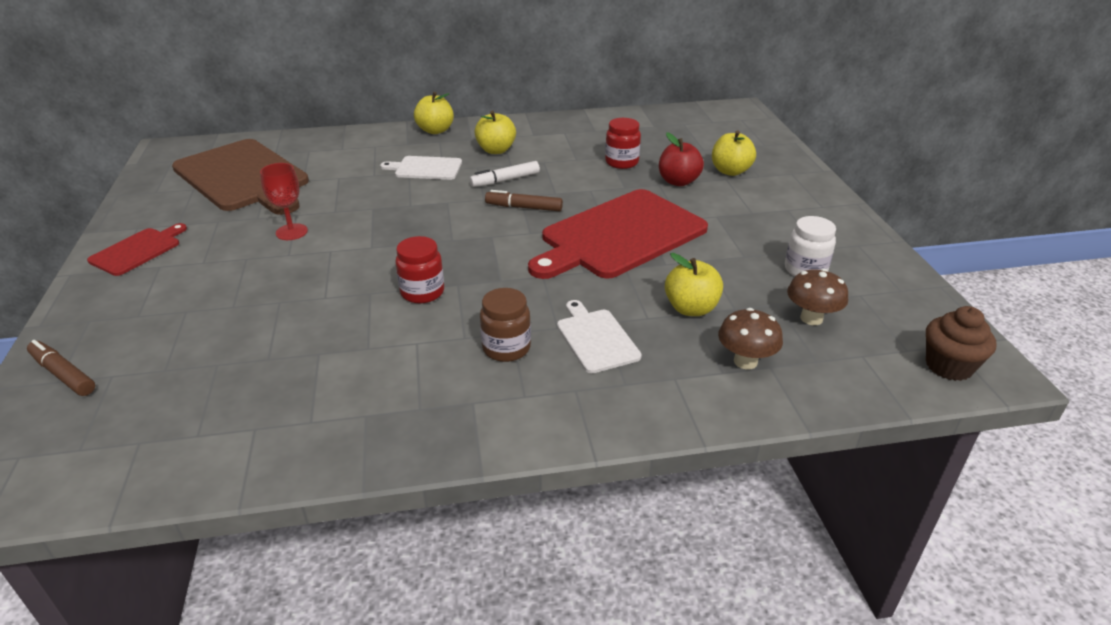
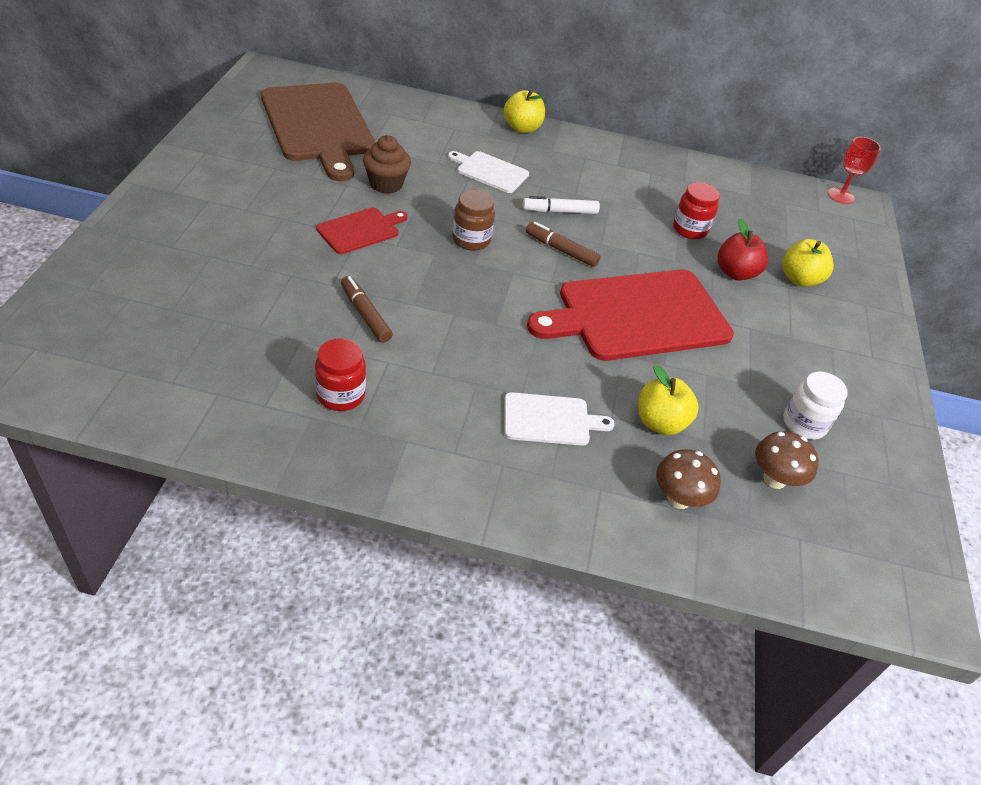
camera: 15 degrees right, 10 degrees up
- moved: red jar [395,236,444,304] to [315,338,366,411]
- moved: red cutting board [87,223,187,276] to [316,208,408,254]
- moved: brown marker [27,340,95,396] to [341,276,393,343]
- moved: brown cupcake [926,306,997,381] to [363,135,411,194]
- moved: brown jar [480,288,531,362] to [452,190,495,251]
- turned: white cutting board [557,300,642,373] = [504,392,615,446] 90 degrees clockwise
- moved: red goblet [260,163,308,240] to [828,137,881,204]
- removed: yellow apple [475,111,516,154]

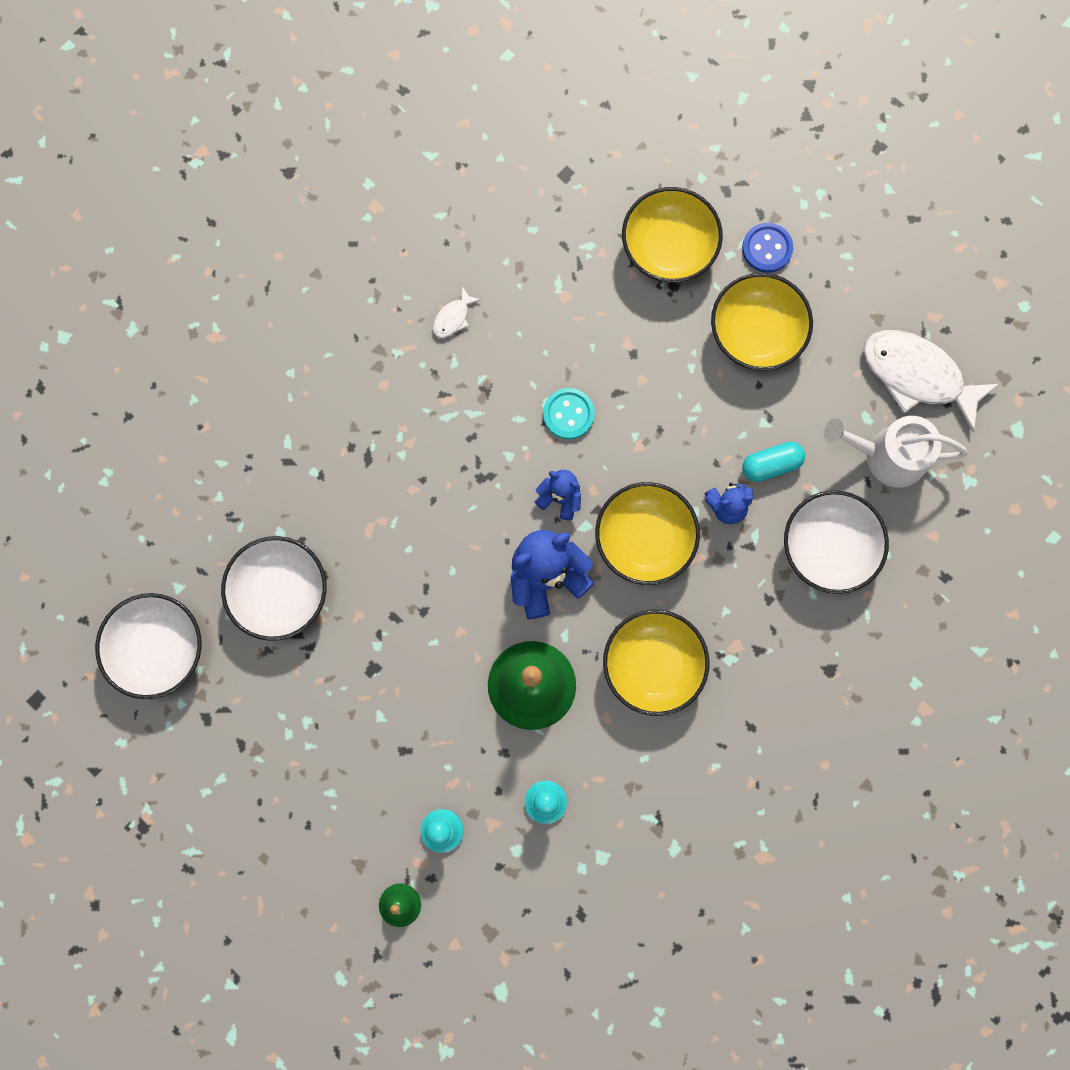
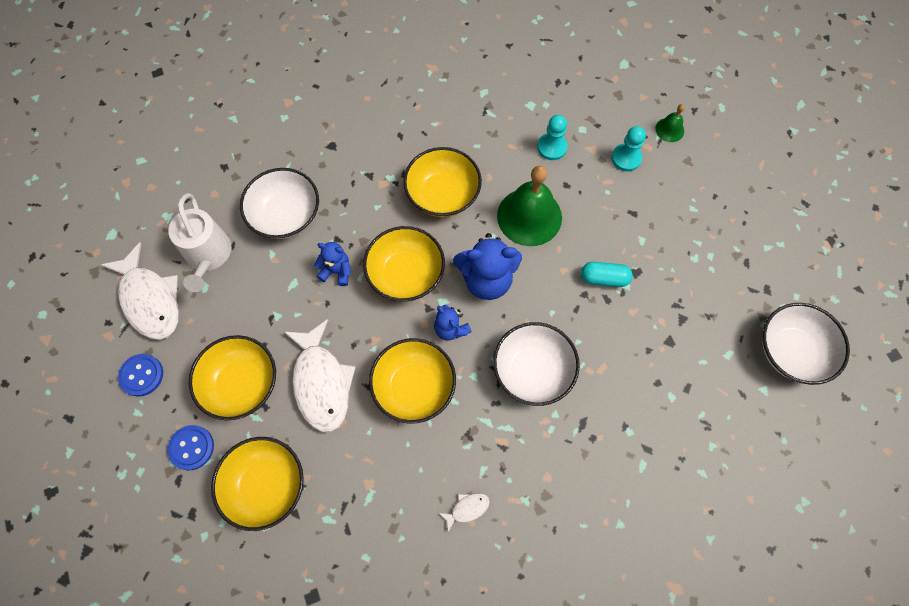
camera: 155 degrees left, 10 degrees down
- added: blue button [118,354,163,397]
- turned: white watering can [824,416,968,488] = [168,193,231,292] 45 degrees clockwise
- added: white fish [283,319,356,432]
- replaced: turquoise button [543,388,595,439] to yellow bowl [369,338,456,423]
- moved: white bowl [221,536,327,641] to [493,322,580,406]
- moved: turquoise capsule [742,442,805,482] to [581,262,633,287]

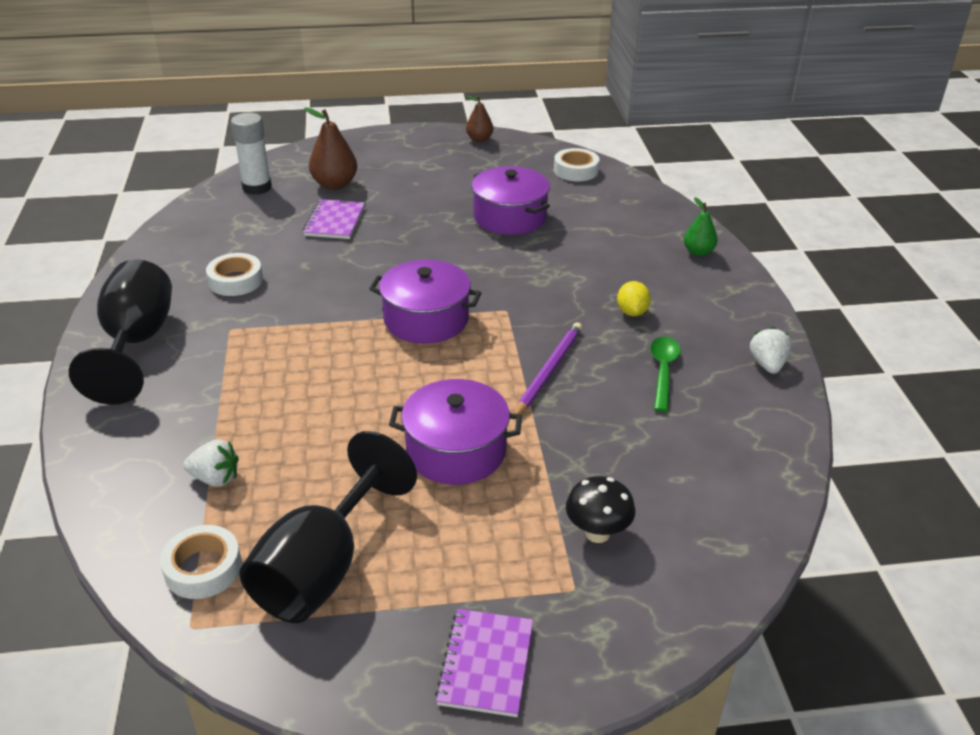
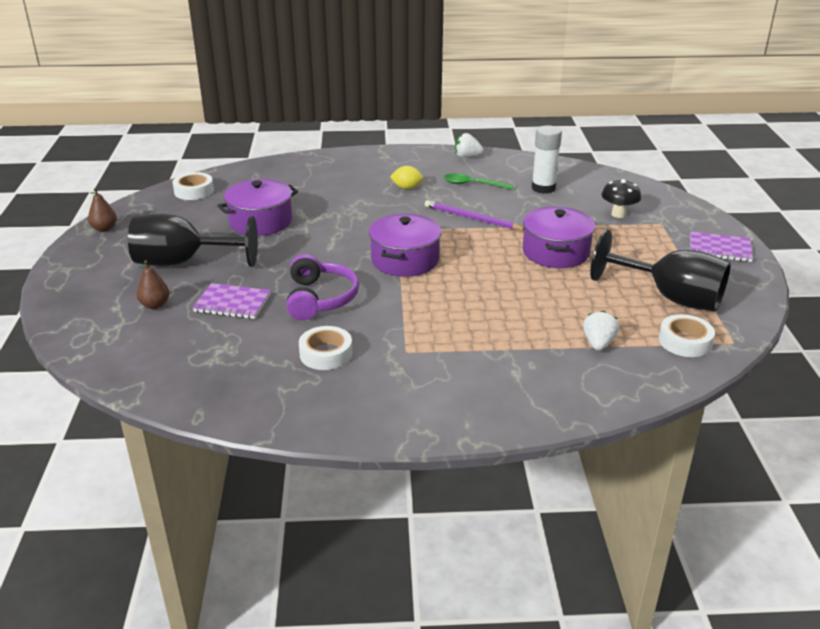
camera: 85 degrees left, 5 degrees down
- moved: black goblet [69,260,172,405] to [128,214,258,267]
- resized: brown pear [304,107,357,190] = [137,260,169,309] x0.62
- added: purple headphones [286,254,359,320]
- moved: white glue stick [231,113,272,195] to [531,125,562,194]
- removed: green pear [684,197,718,256]

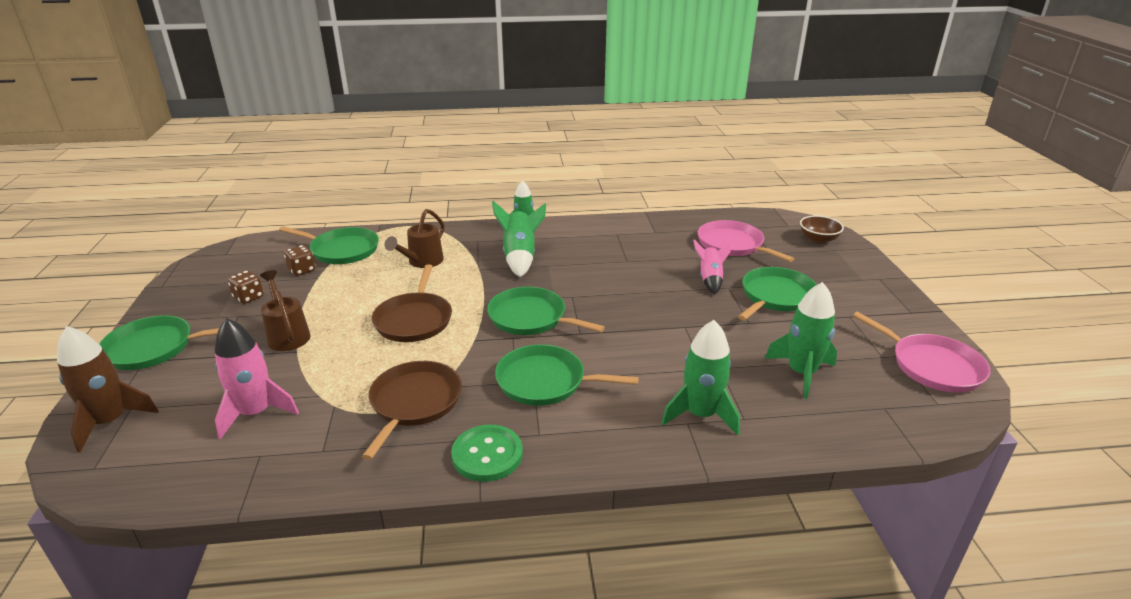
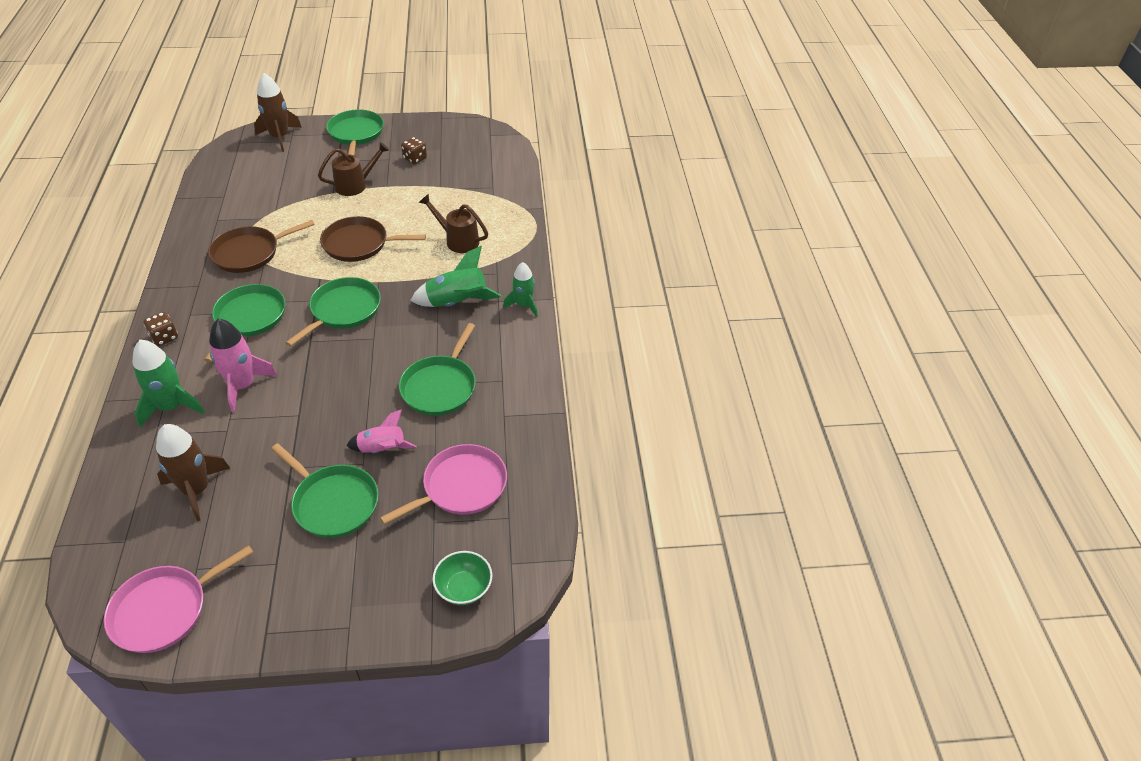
camera: 90 degrees right, 15 degrees up
- moved: brown dice [284,245,315,276] to [144,312,178,346]
- recoloured: green rocket [765,282,837,399] to brown rocket [156,424,230,521]
- turned: brown pan [362,361,462,460] = [208,220,315,273] 135 degrees clockwise
- moved: pink rocket [215,318,299,439] to [209,318,278,412]
- moved: green pan [279,226,379,264] to [399,323,476,416]
- recoloured: brown bowl [800,215,844,244] to green bowl [432,551,492,605]
- removed: green button [451,425,523,482]

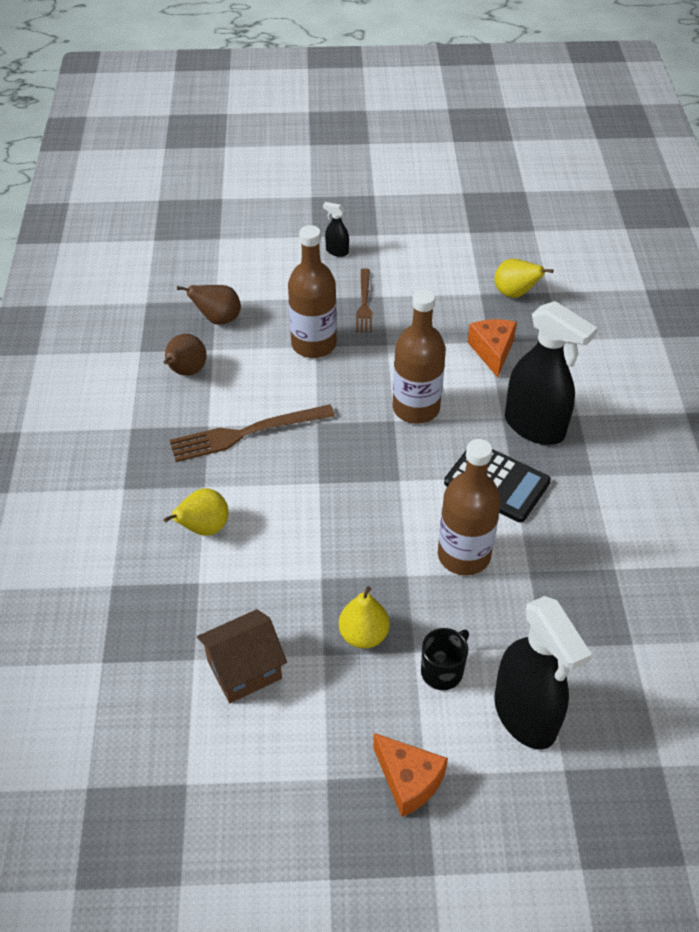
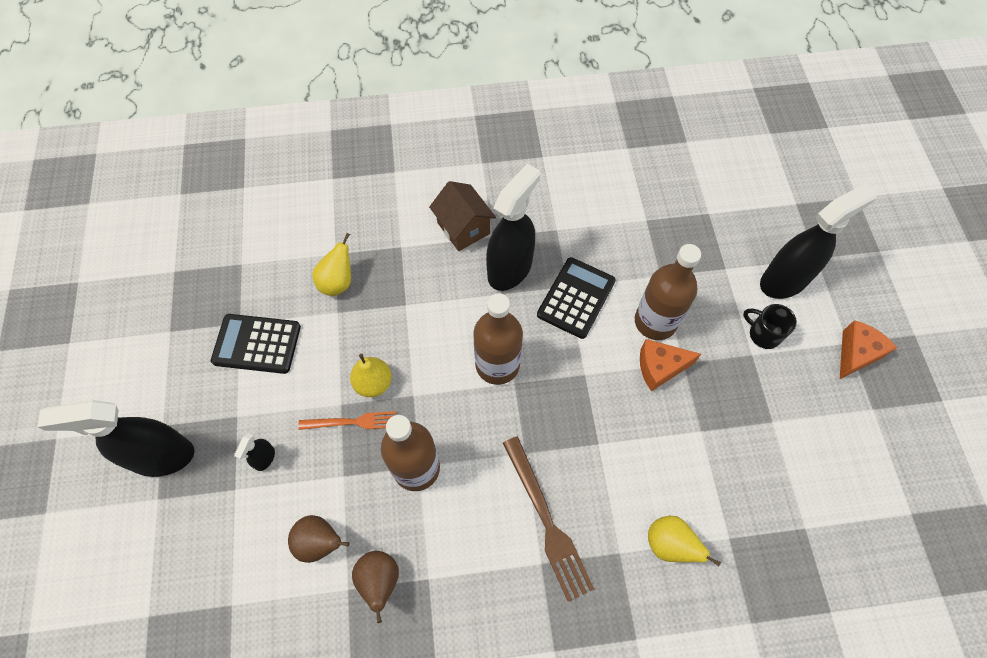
camera: 95 degrees left, 15 degrees up
- added: black spray bottle [37,400,195,477]
- added: black calculator [211,314,301,374]
- moved: brown pear [164,334,206,376] to [288,515,349,563]
- recoloured: brown fork [356,268,372,333] to orange fork [298,411,396,430]
- moved: yellow pear [339,586,390,649] to [350,354,392,397]
- moved: brown house [197,609,287,703] to [429,181,496,251]
- moved: orange cheese [467,319,517,378] to [640,339,701,391]

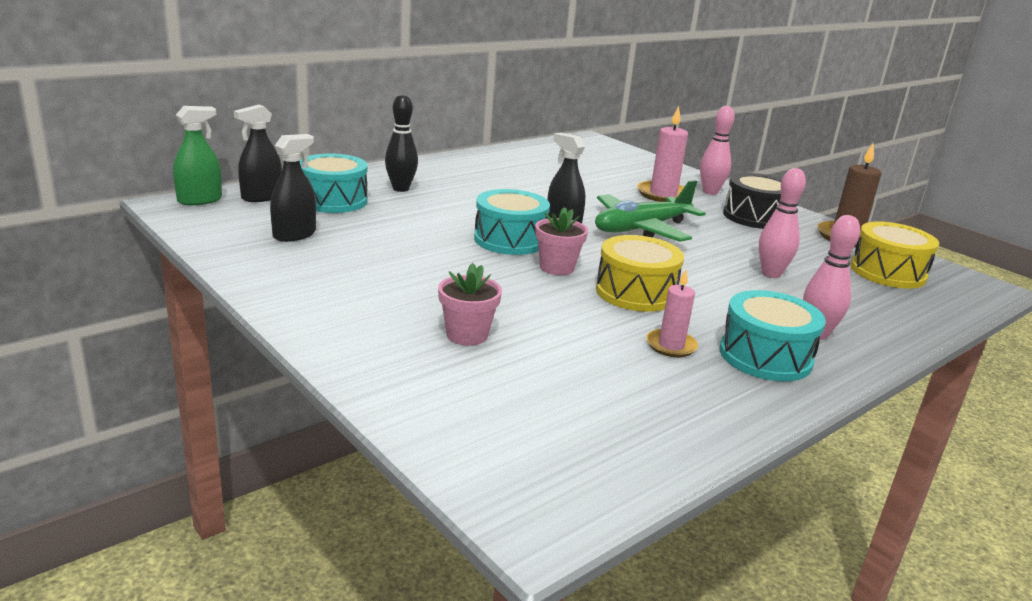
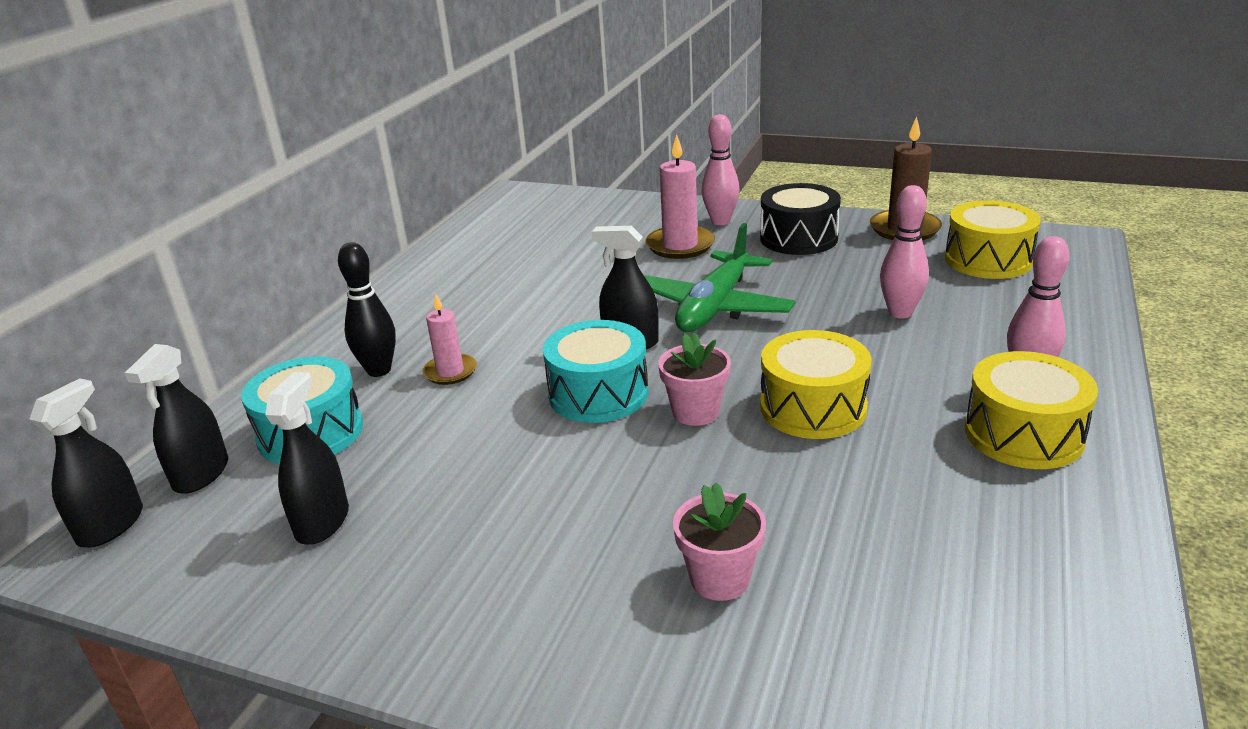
camera: 25 degrees left, 5 degrees up
- recoloured: green spray bottle [173,106,222,205] to black spray bottle [29,379,143,548]
- moved: pink candle [646,270,698,357] to [423,294,477,385]
- recoloured: turquoise drum [720,290,826,381] to yellow drum [965,351,1098,469]

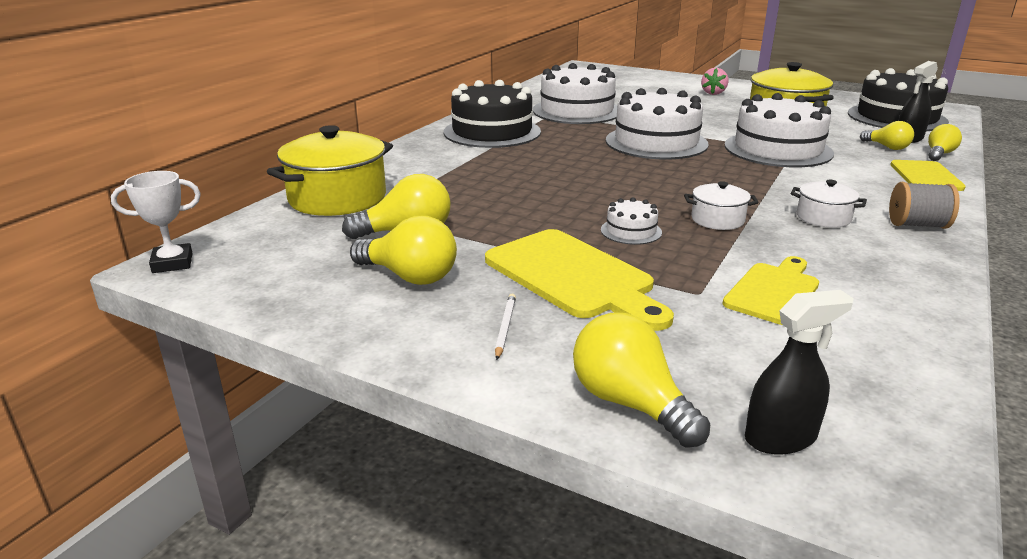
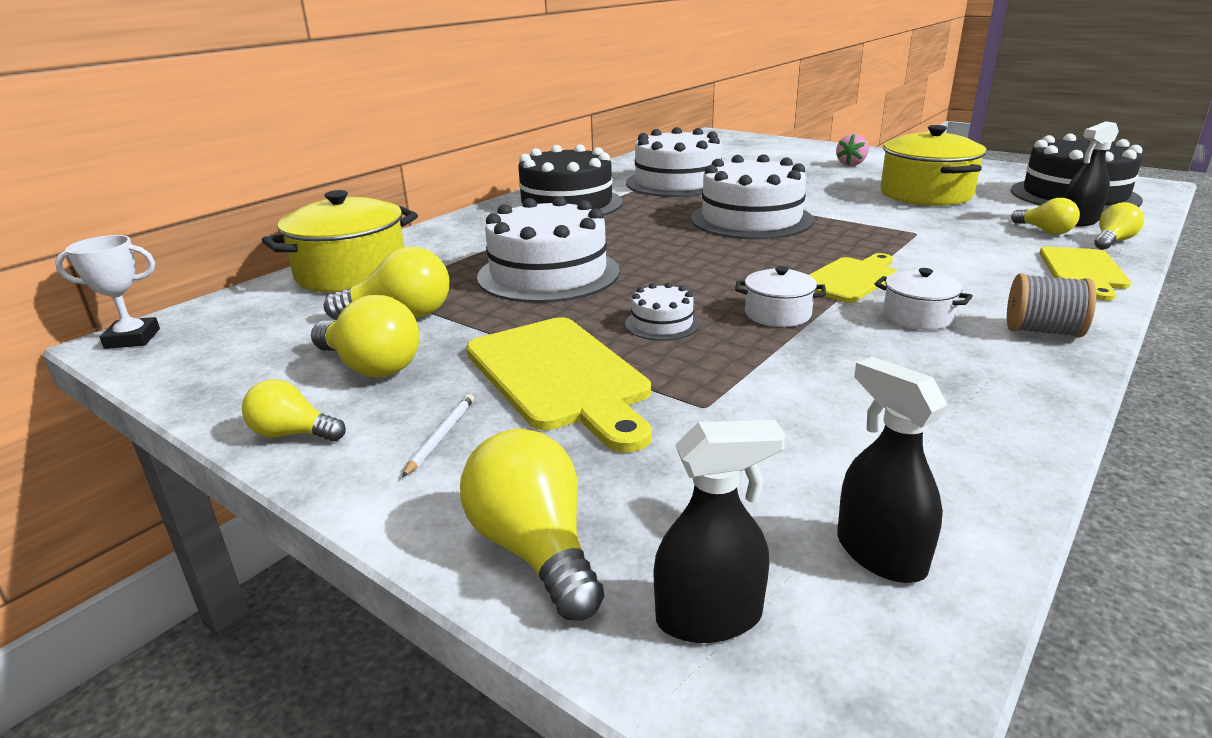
camera: 10 degrees right, 0 degrees up
- added: yellow light bulb [242,379,346,441]
- moved: white cake [725,93,834,167] to [477,196,620,303]
- moved: yellow cutting board [722,256,819,325] to [809,253,897,303]
- added: black spray bottle [837,357,948,583]

